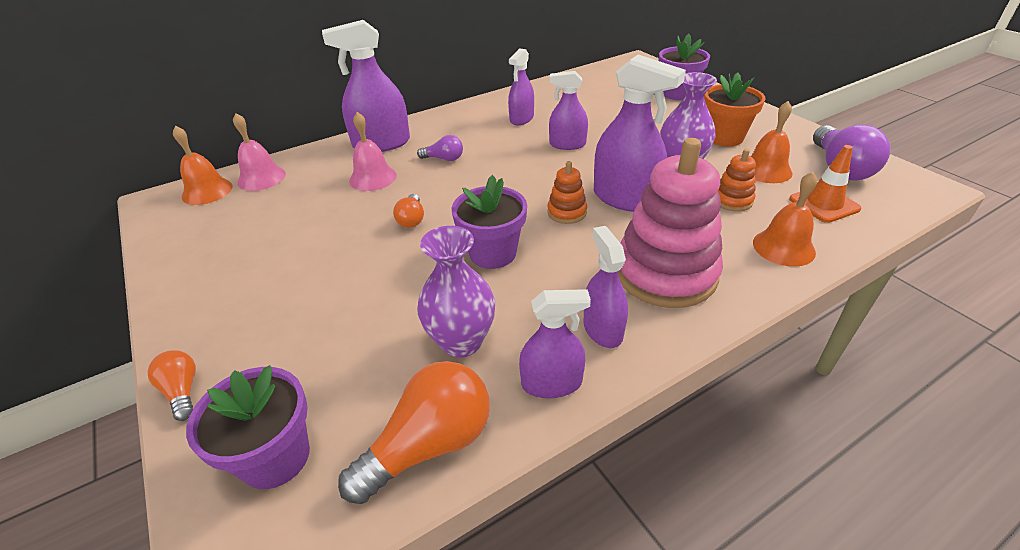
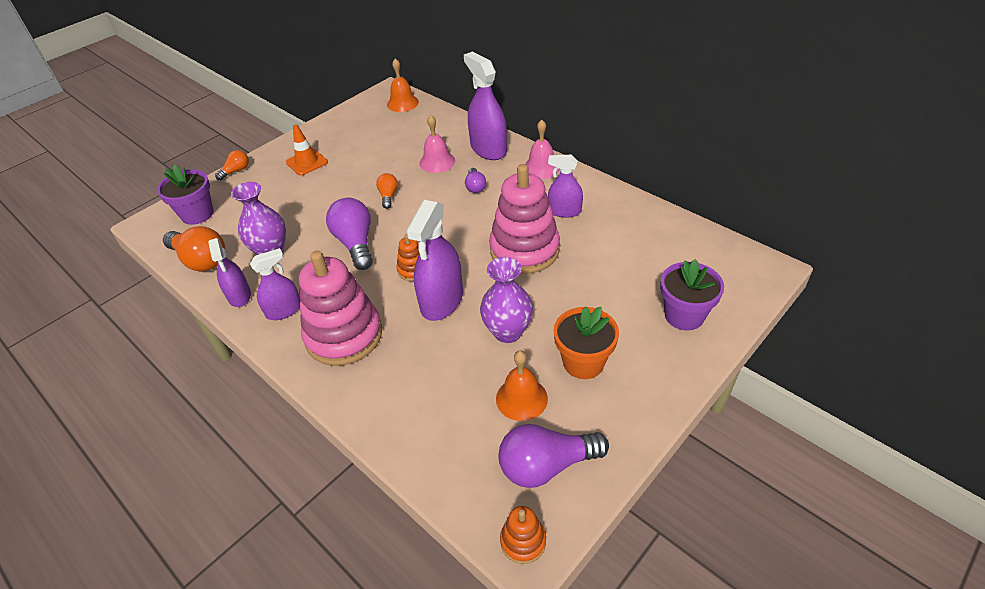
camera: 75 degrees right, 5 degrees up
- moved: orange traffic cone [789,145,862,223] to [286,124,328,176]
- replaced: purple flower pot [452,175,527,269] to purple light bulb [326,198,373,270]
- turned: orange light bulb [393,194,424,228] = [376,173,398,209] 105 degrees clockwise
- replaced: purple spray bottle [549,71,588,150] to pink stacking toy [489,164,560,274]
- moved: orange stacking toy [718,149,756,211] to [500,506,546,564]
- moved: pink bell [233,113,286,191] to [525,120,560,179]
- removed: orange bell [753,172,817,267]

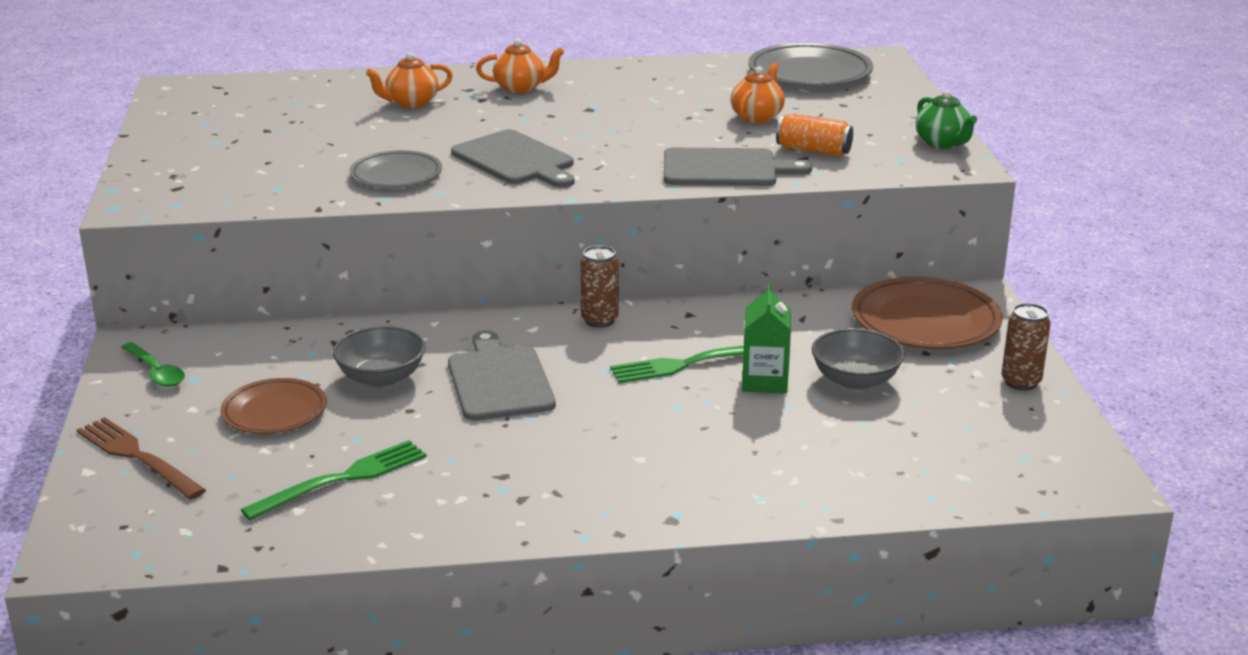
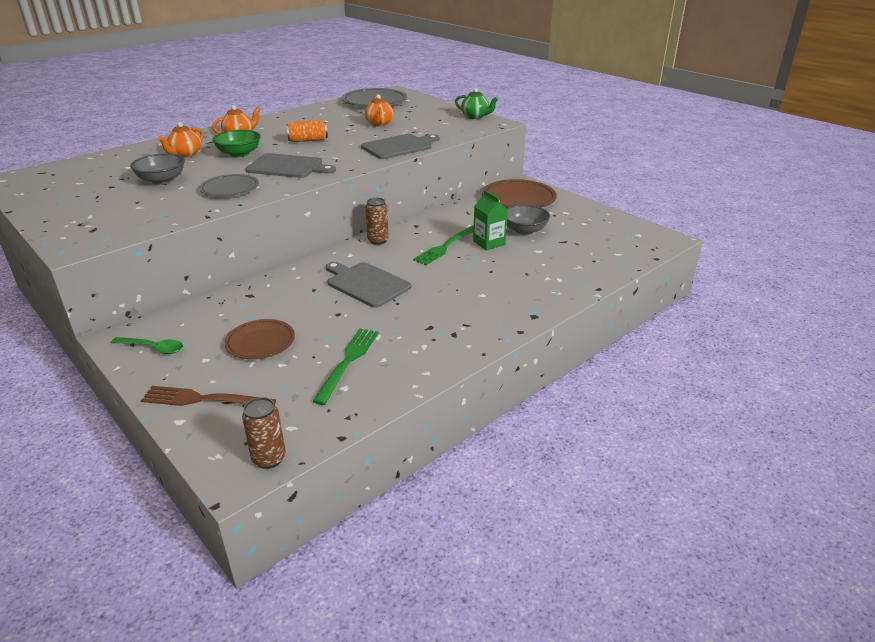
camera: 35 degrees left, 5 degrees up
- moved: grey bowl [333,326,426,387] to [130,153,185,185]
- added: green bowl [212,130,261,157]
- moved: brown can [1002,303,1050,391] to [242,397,286,469]
- moved: orange can [776,114,853,157] to [286,120,328,142]

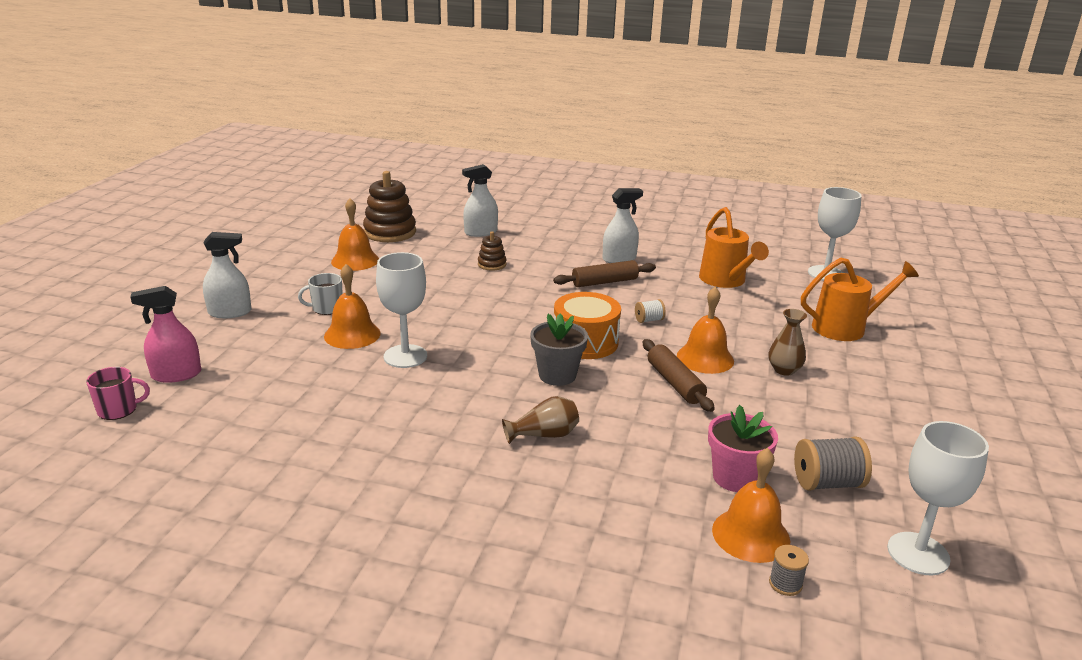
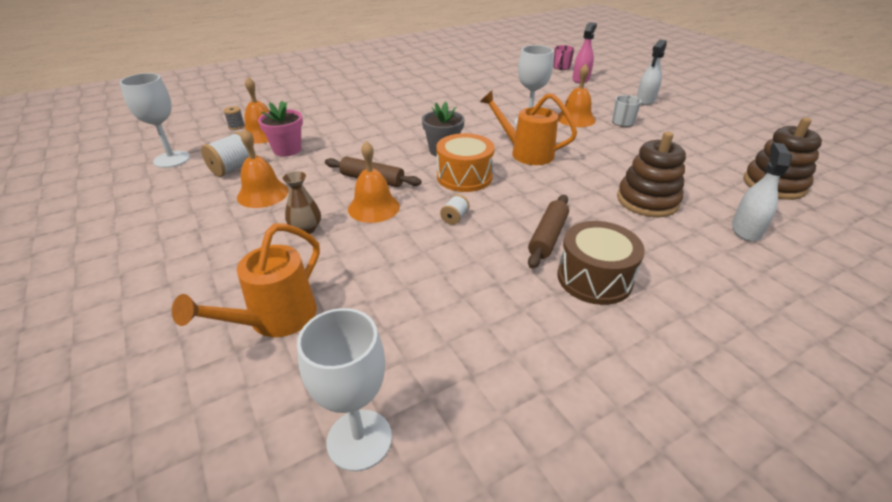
camera: 135 degrees right, 10 degrees up
- recoloured: grey spool [794,437,872,491] to white spool [201,132,256,177]
- moved: orange bell [331,198,379,271] to [237,129,289,208]
- moved: orange watering can [699,207,769,288] to [480,91,577,165]
- replaced: white spray bottle [602,188,643,263] to brown drum [558,221,645,305]
- resized: brown stacking toy [478,232,507,271] = [617,132,686,217] x1.93
- removed: brown vase [502,396,579,444]

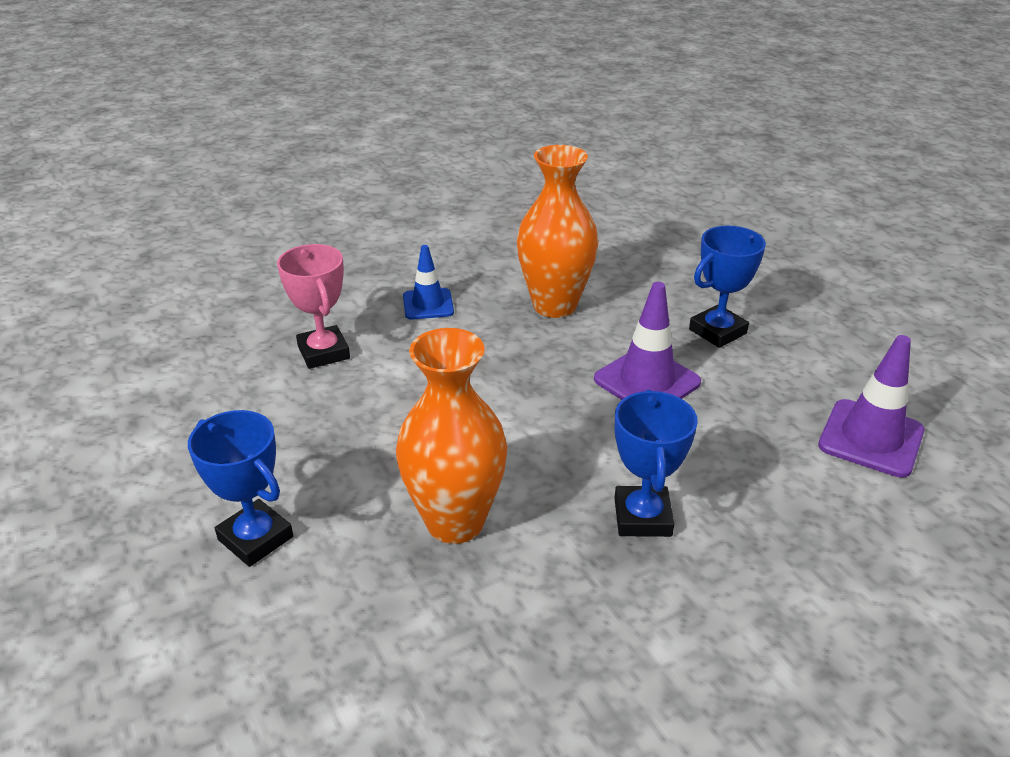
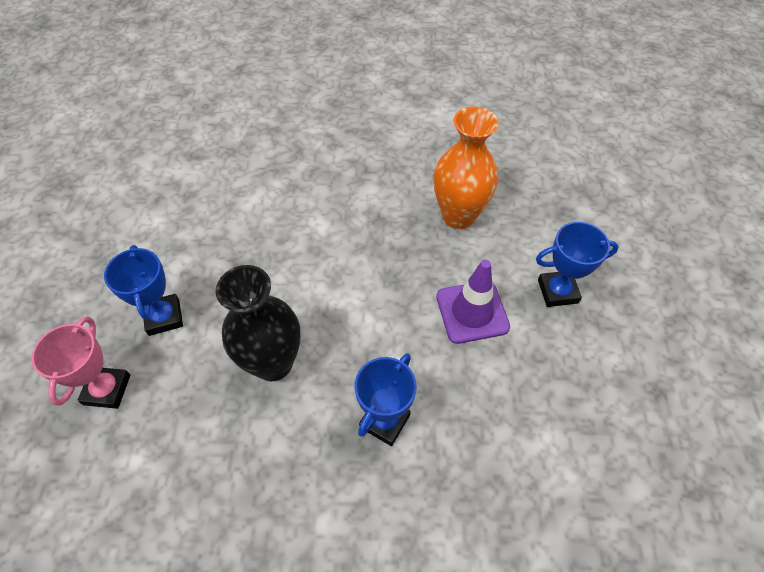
camera: 30 degrees right, 20 degrees up
- moved: pink trophy [277,244,350,369] to [31,316,130,409]
- recoloured: orange vase [396,328,507,544] to black vase [216,265,300,381]
- removed: blue traffic cone [403,245,454,320]
- removed: purple traffic cone [818,335,925,478]

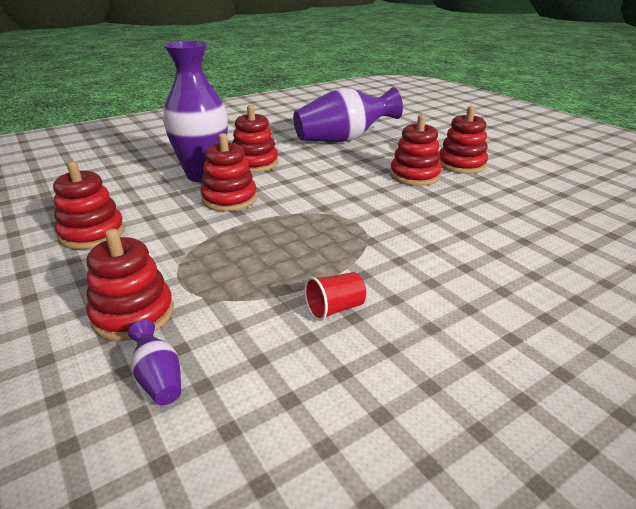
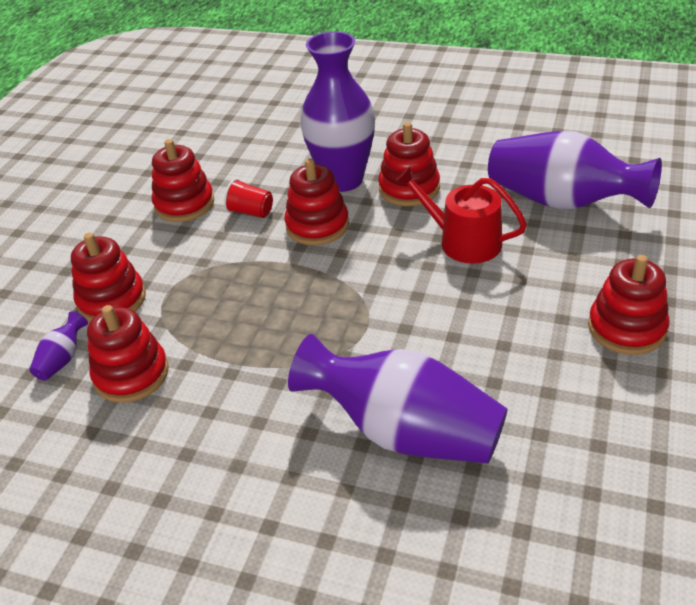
camera: 55 degrees right, 10 degrees up
- moved: red stacking toy [390,115,442,186] to [87,305,169,403]
- moved: red cup [304,272,366,321] to [224,179,273,218]
- added: purple vase [288,334,508,464]
- added: red watering can [395,166,527,264]

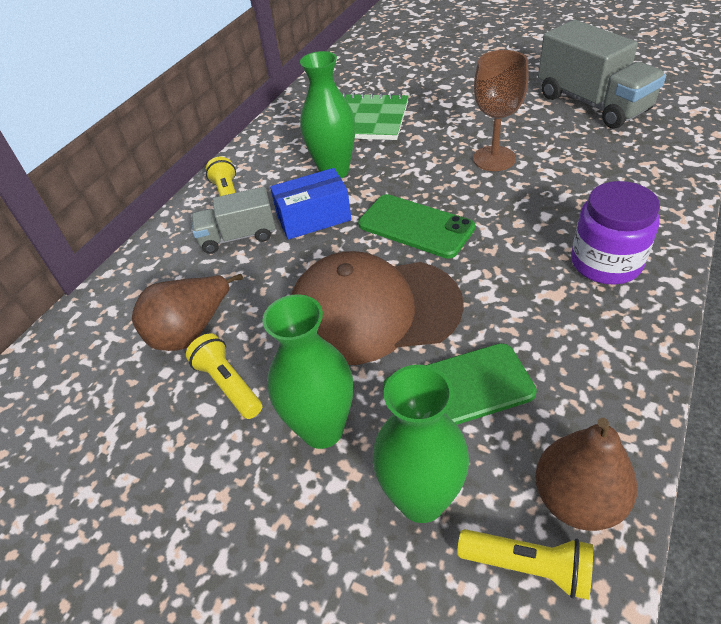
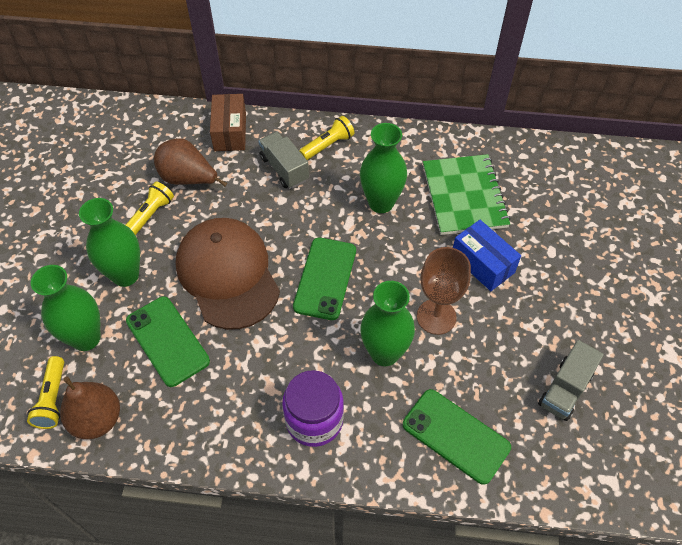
camera: 65 degrees right, 10 degrees up
- added: brown box [210,94,246,151]
- added: green vase [360,281,415,366]
- added: green phone [403,389,511,485]
- moved: blue box [270,168,352,240] to [453,220,521,291]
- resized: grey truck [538,20,666,129] = [538,340,604,421] x0.58

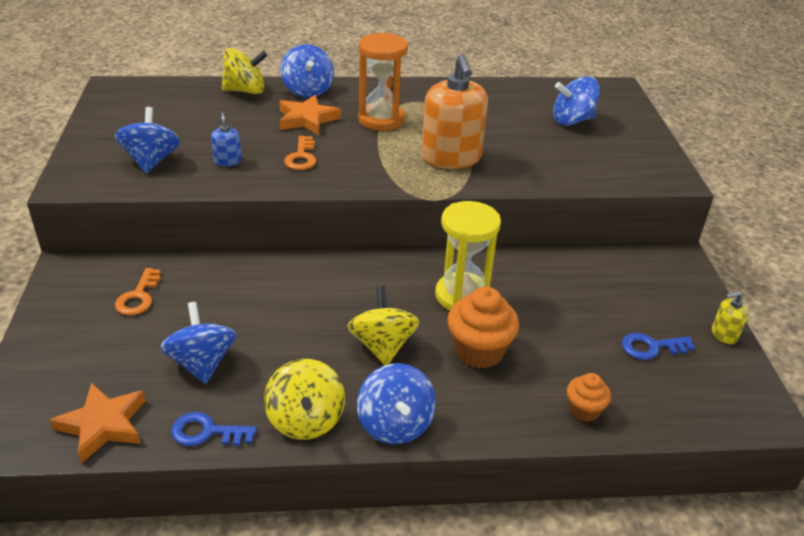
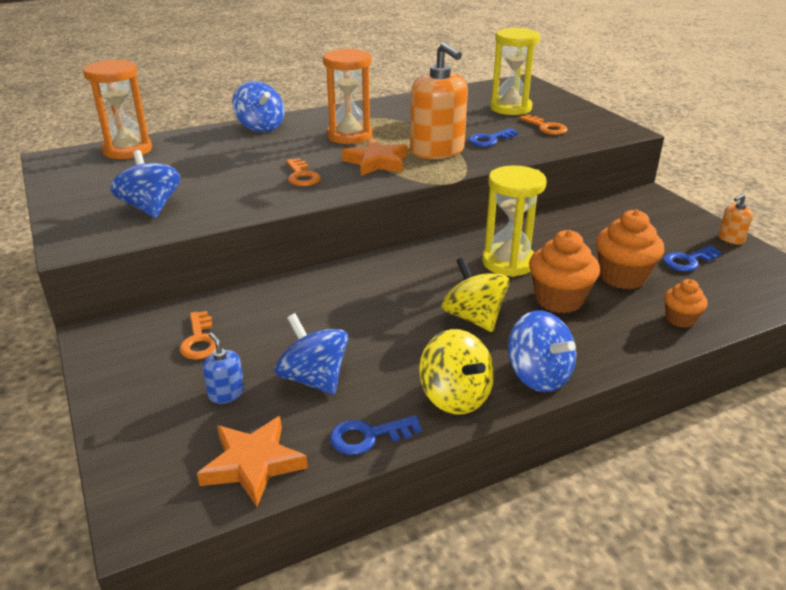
camera: 20 degrees left, 5 degrees down
- added: orange hourglass [83,60,152,159]
- moved: blue soap dispenser [211,112,242,166] to [203,333,244,404]
- moved: orange star [279,95,341,135] to [342,138,408,176]
- added: blue key [468,128,518,147]
- replaced: blue spinning top [553,76,600,126] to yellow hourglass [490,28,540,115]
- added: orange key [519,114,568,135]
- added: orange cupcake [596,209,664,289]
- recoloured: yellow soap dispenser [712,292,748,344] to orange soap dispenser [718,194,753,244]
- removed: yellow spinning top [222,48,268,94]

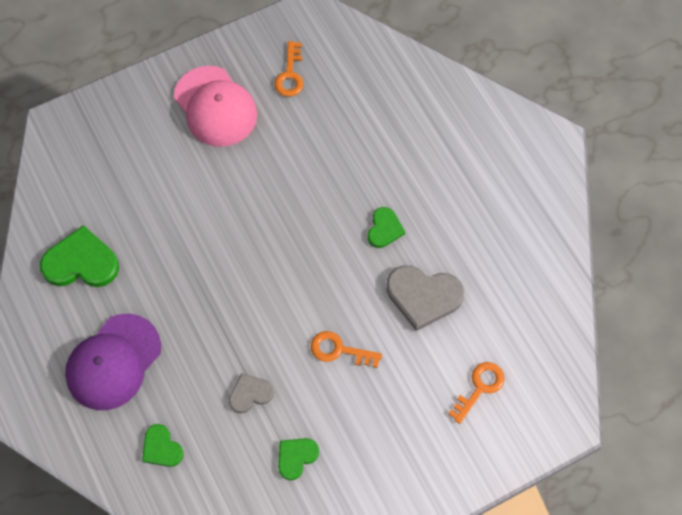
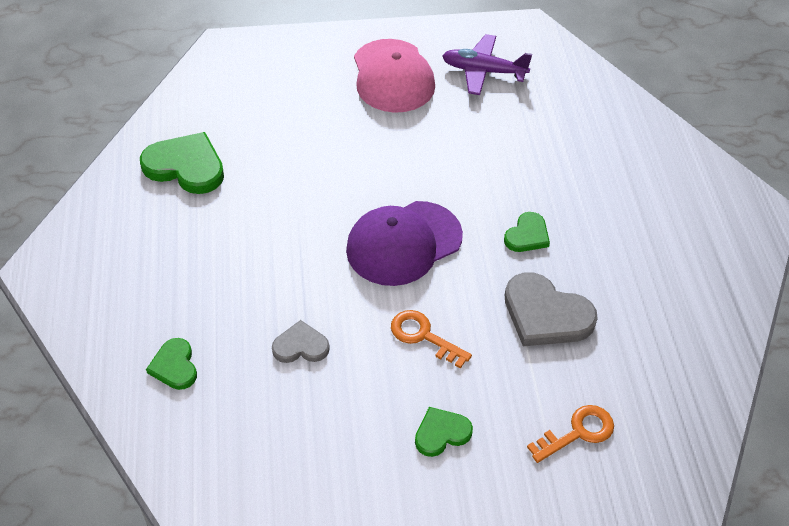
camera: 20 degrees right, 15 degrees down
- moved: purple cap [65,314,161,410] to [346,201,463,286]
- moved: green heart [278,438,319,480] to [415,407,473,457]
- replaced: orange key [274,41,304,97] to purple plane [442,34,532,95]

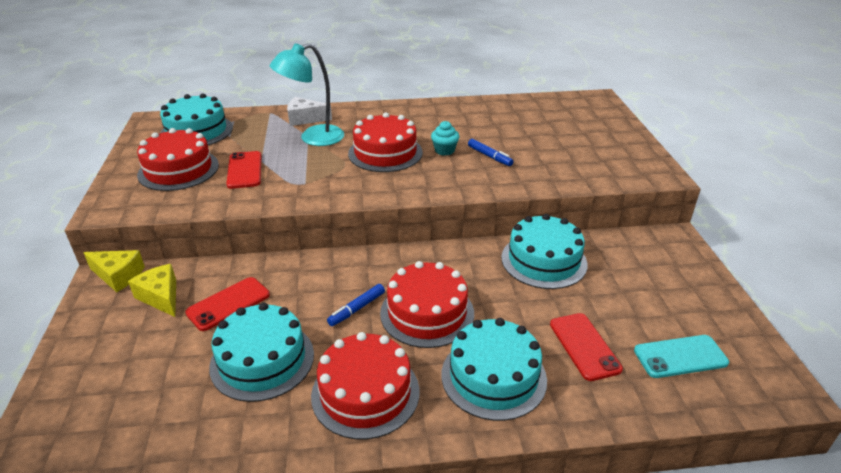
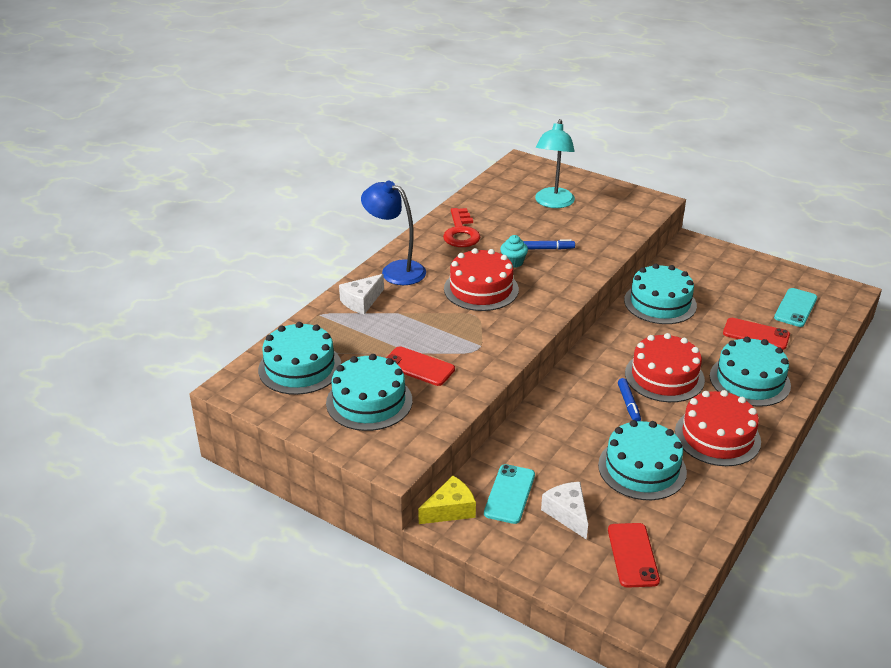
camera: 50 degrees left, 0 degrees up
- recoloured: red cake [137,128,219,191] to turquoise cake [326,354,412,431]
- added: blue lamp [361,181,426,285]
- added: red key [443,208,480,247]
- replaced: yellow cheese [128,264,176,317] to turquoise phone [484,464,535,524]
- moved: turquoise lamp [270,43,344,146] to [535,119,575,208]
- added: white cheese [541,482,588,540]
- moved: red phone [185,277,270,331] to [608,523,660,588]

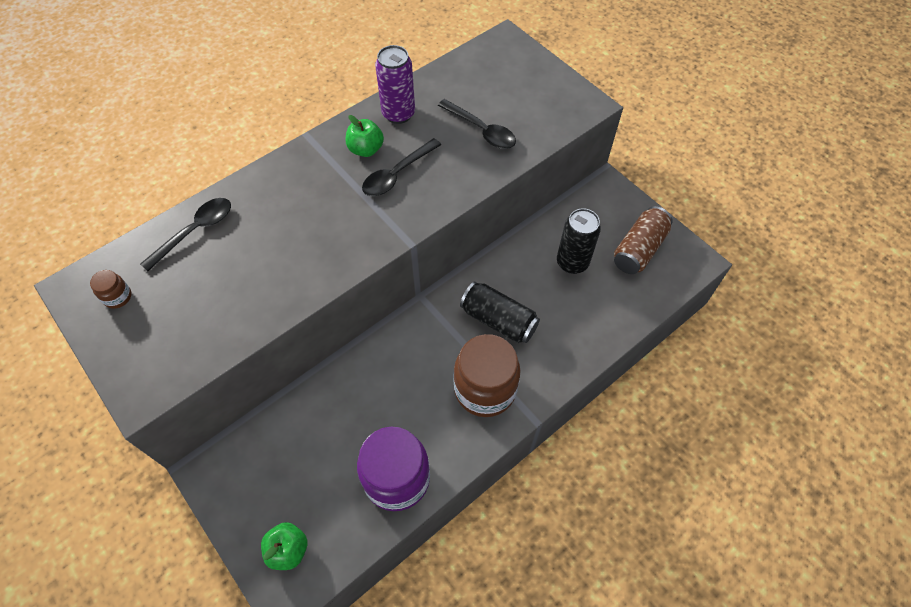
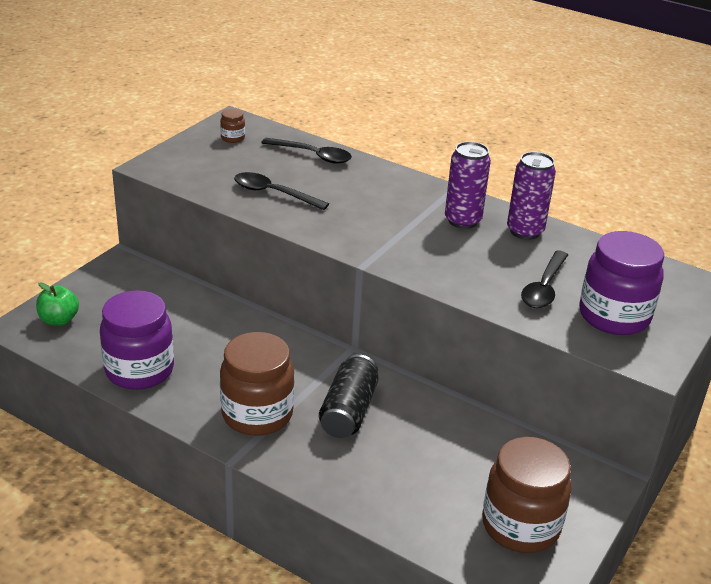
camera: 70 degrees right, 25 degrees down
- moved: black spoon [362,138,441,196] to [234,172,329,210]
- replaced: green apple [346,115,384,157] to purple can [445,141,491,229]
- replaced: brown can [614,206,673,274] to brown jar [482,437,572,553]
- added: purple jar [579,231,664,335]
- removed: black can [557,208,601,274]

